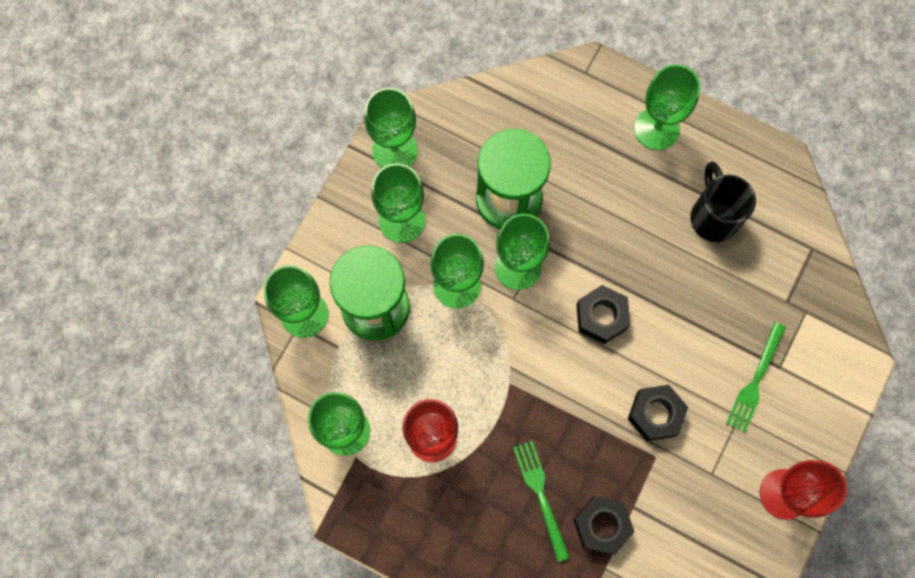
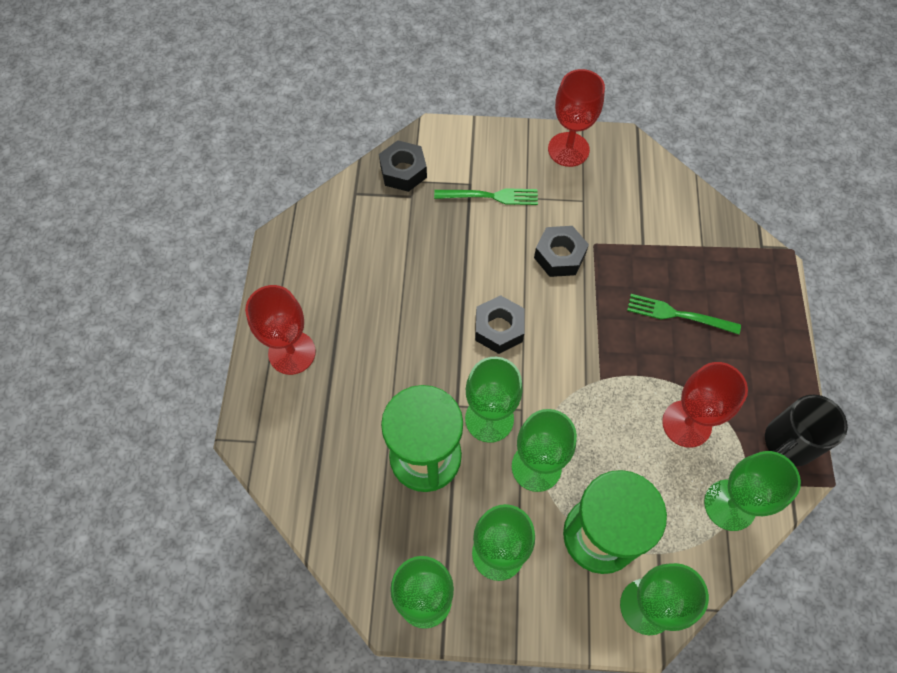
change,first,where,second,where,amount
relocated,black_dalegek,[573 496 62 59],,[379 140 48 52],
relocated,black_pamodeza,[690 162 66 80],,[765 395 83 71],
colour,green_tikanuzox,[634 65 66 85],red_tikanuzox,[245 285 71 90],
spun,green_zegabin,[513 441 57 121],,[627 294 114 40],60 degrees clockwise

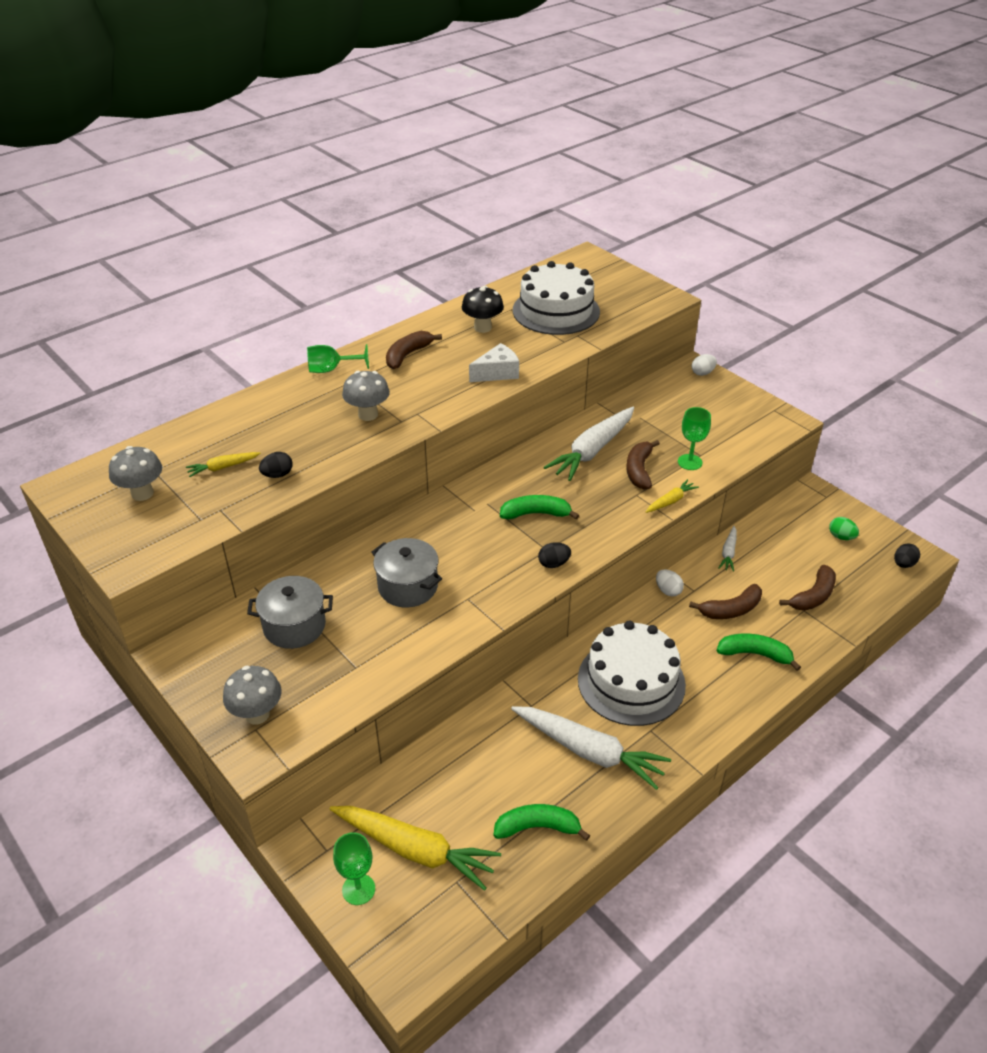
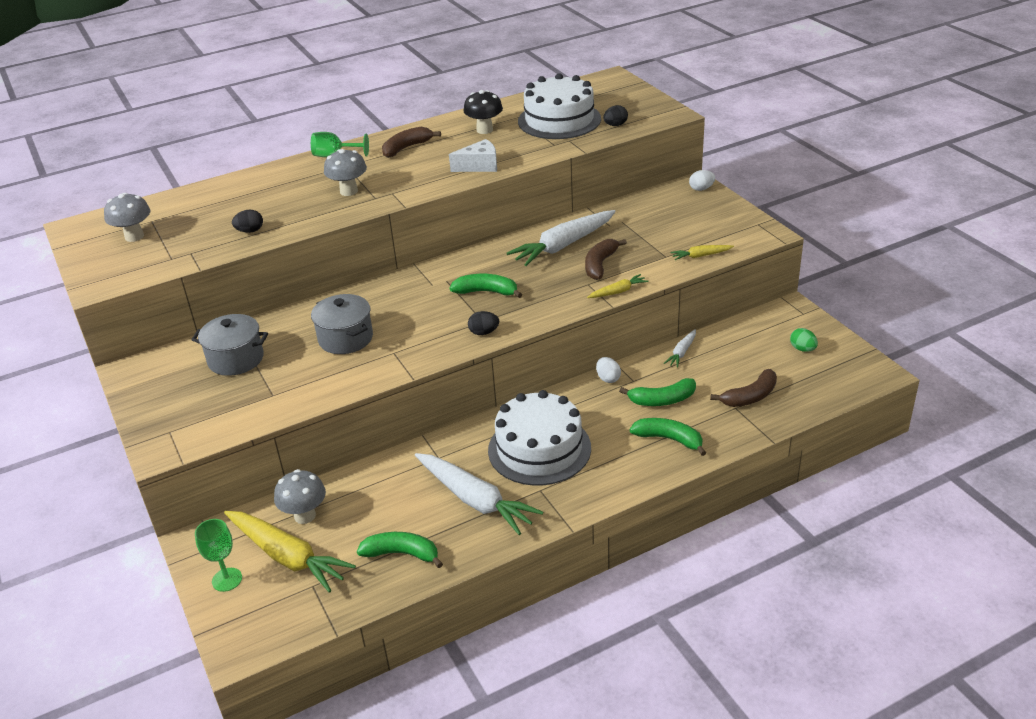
change,first,where,second,where,amount
missing,green_tikanuzox,[678 407 33 63],,,
relocated,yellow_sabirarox,[186 452 75 25],,[670 245 64 15],
relocated,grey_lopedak,[223 666 59 59],,[274 469 52 55],
relocated,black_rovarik,[894 543 26 25],,[603 105 25 21],
colour,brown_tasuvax,[689 584 73 35],green_tasuvax,[619 378 77 28],

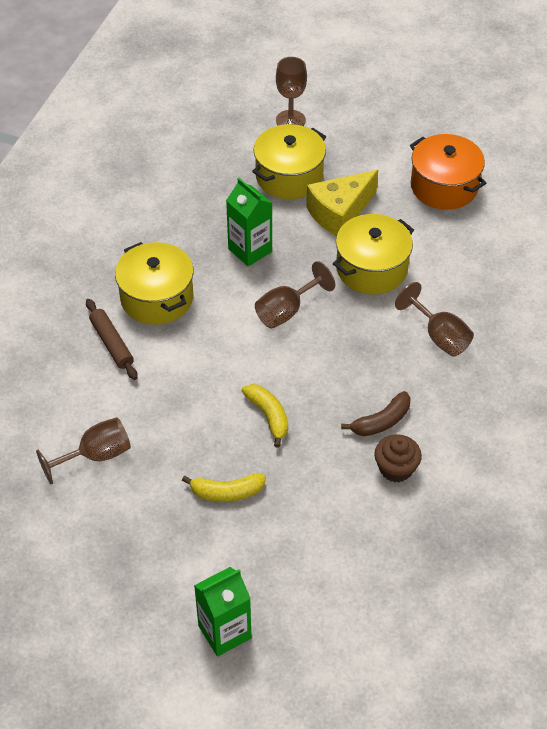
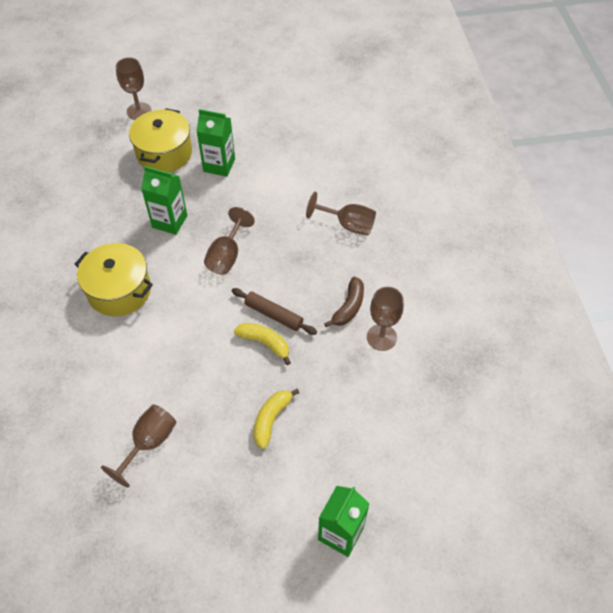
change,first,where,second,where,amount
missing,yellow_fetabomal,[333 214 81 81],,,
missing,orange_fetabomal,[410 134 76 76],,,
relocated,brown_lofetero,[86 299 52 81],,[232 288 85 47],
exchanged,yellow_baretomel,[306 170 72 66],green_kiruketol,[196 109 39 68],
exchanged,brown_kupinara,[374 434 48 48],brown_tikanuzox,[367 287 37 64],
spun,yellow_tasuvax,[182 474 84 28],,[253 389 46 60],150 degrees clockwise

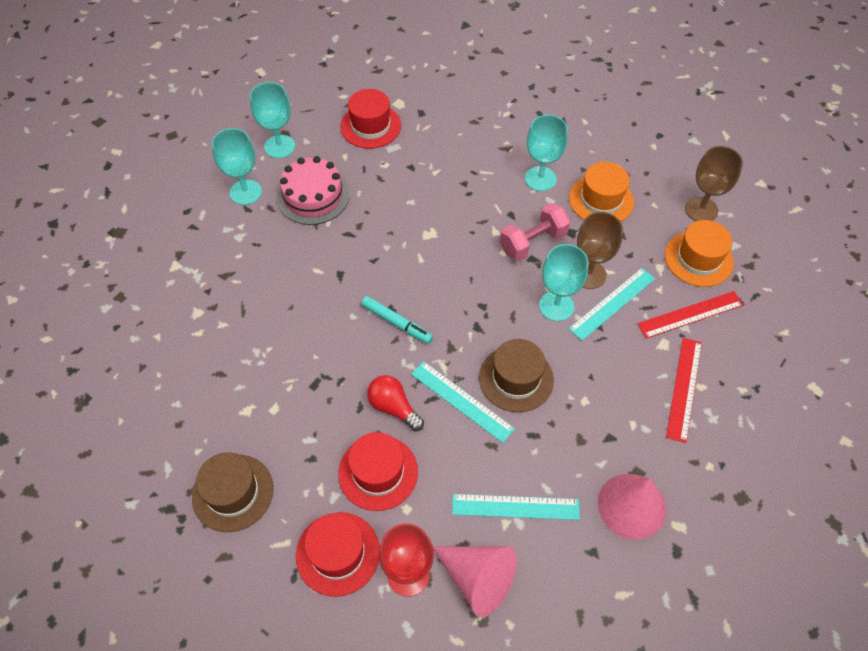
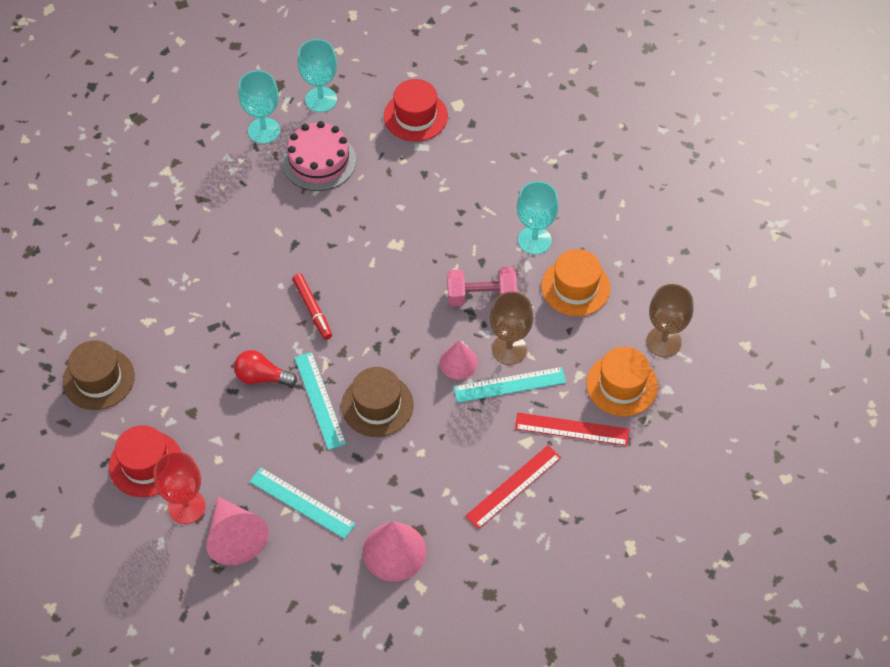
change,first,where,second,where,amount
missing,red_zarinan,[338 432 80 79],,,
exchanged,turquoise_tikanuzox,[539 244 49 77],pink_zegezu,[439 341 39 38],
colour,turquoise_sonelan,[361 296 72 48],red_sonelan,[292 273 40 67],
spun,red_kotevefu,[367 375 57 57],,[234 350 63 37],60 degrees counterclockwise

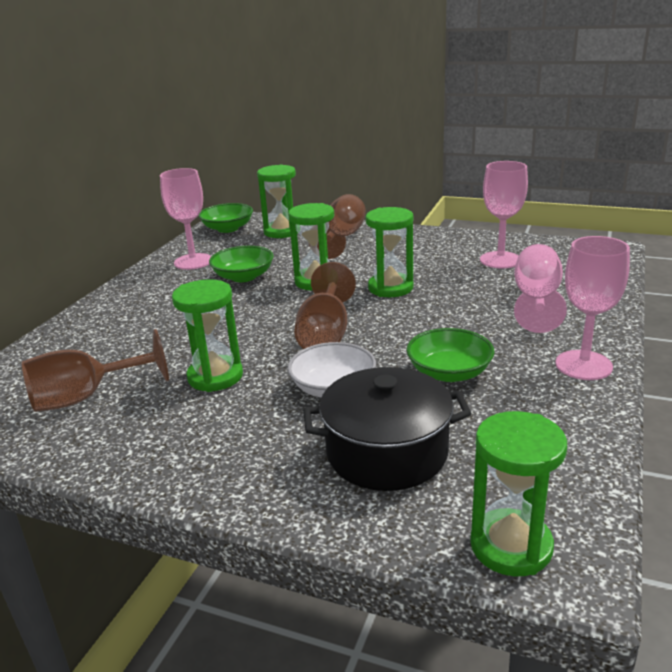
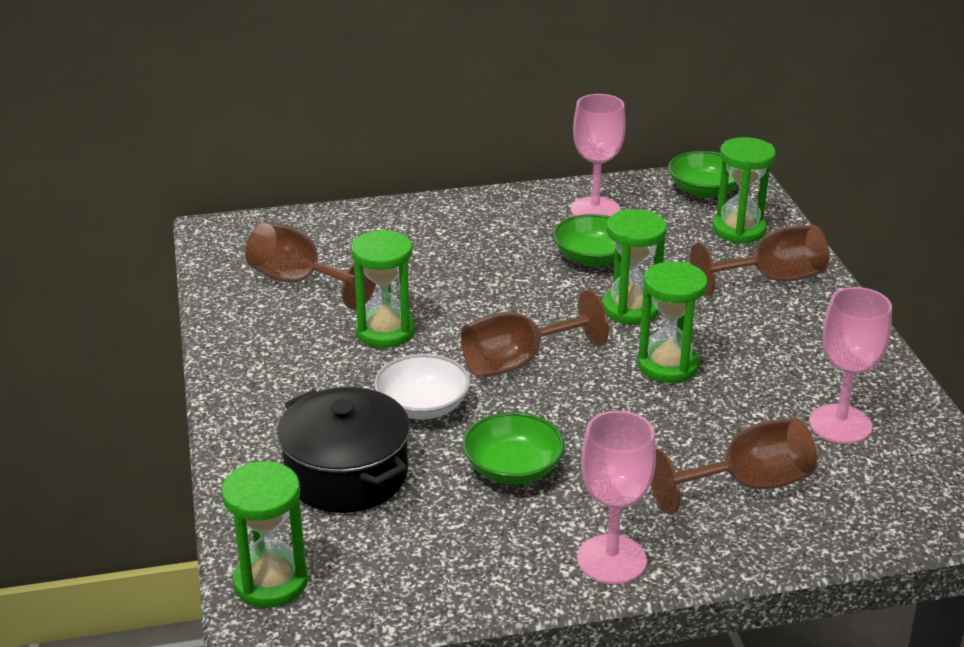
change,first,where,second,where,amount
colour,pink_tikanuzox,[514 244 53 89],brown_tikanuzox,[651 418 166 97],

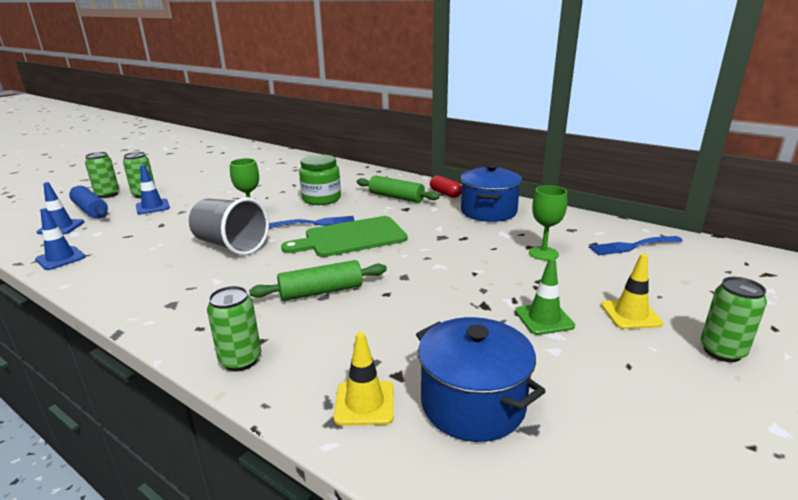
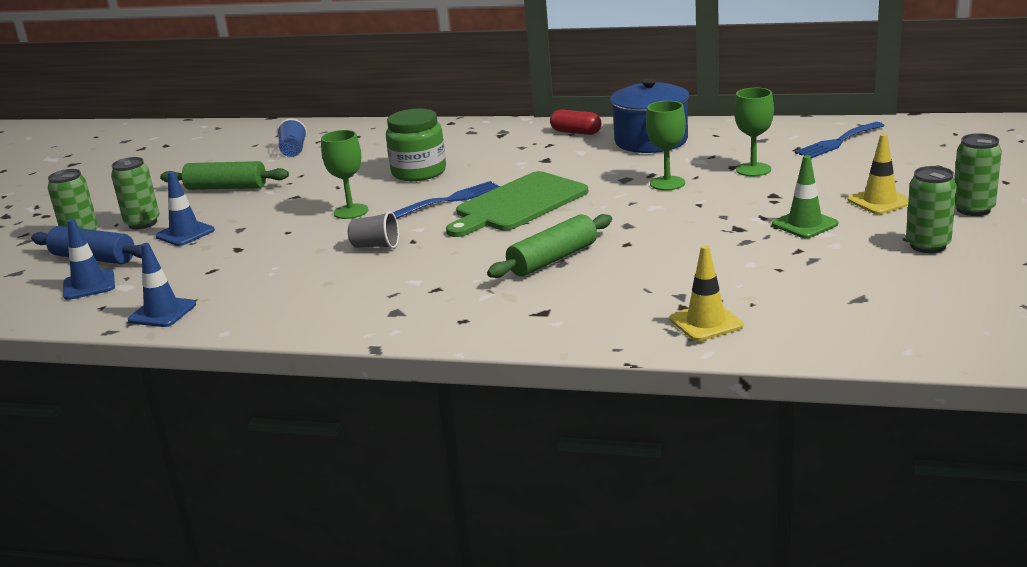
change,first,where,second,where,amount
missing,blue_fetabomal,[416 317 130 125],,,
appeared,,,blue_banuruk,[277 119 30 38],
appeared,,,green_tikanuzox,[646 101 40 89],
relocated,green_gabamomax,[207 286 54 86],,[906 166 51 87],
relocated,green_lofetero,[357 175 83 28],,[160 161 129 29],
size,grey_banuruk,[189 197 80 59],,[348 211 51 38],x0.49

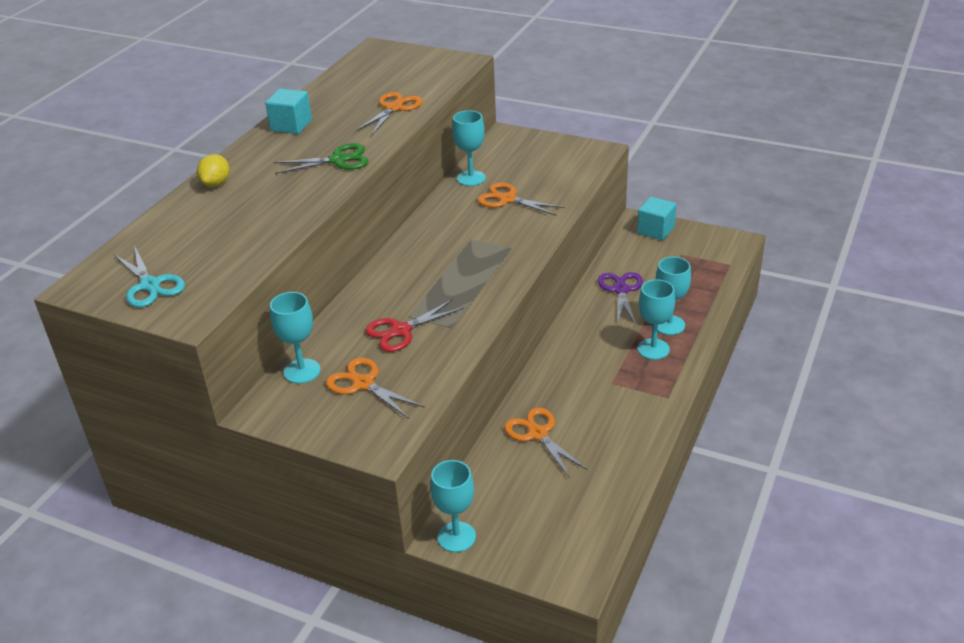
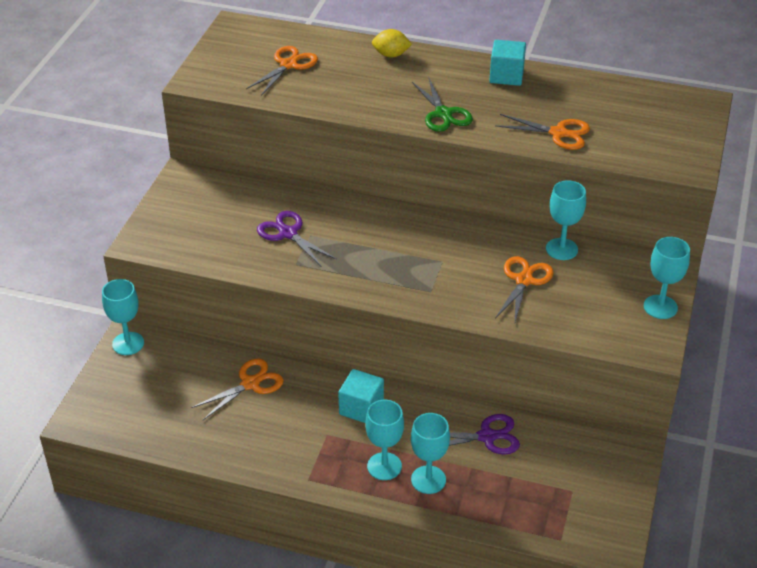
change,first,where,second,where,amount
missing,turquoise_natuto,[114 247 71 61],,,
relocated,turquoise_tikanuzox,[270 292 51 92],,[644 237 46 82],
relocated,orange_natuto,[326 358 99 61],,[246 46 72 50],
relocated,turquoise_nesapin,[637 196 39 44],,[338 369 46 54],
colour,red_natuto,[365 299 99 53],purple_natuto,[257 211 79 56],

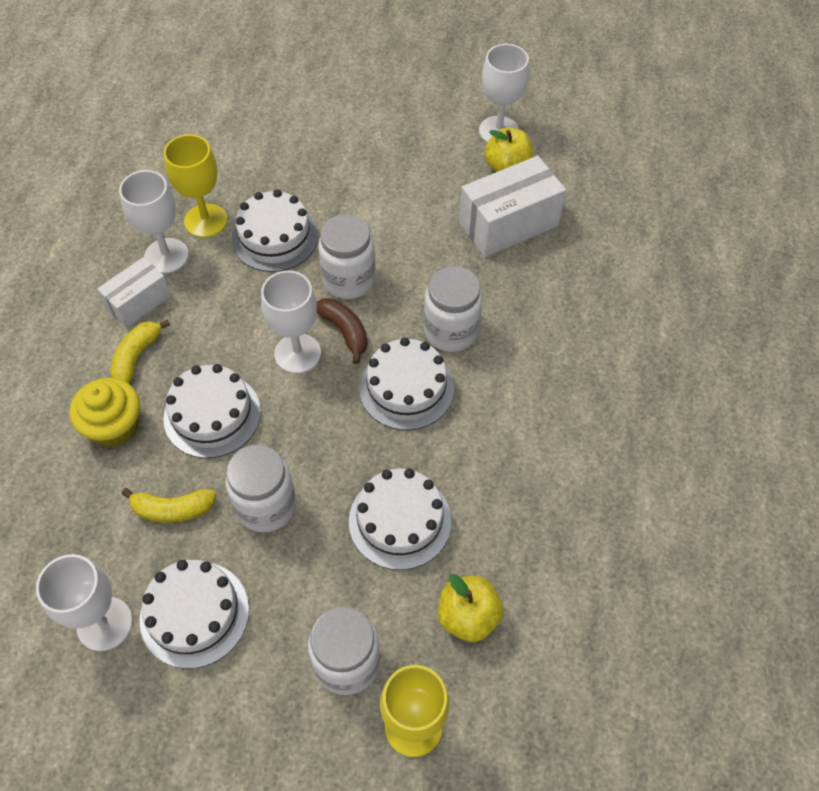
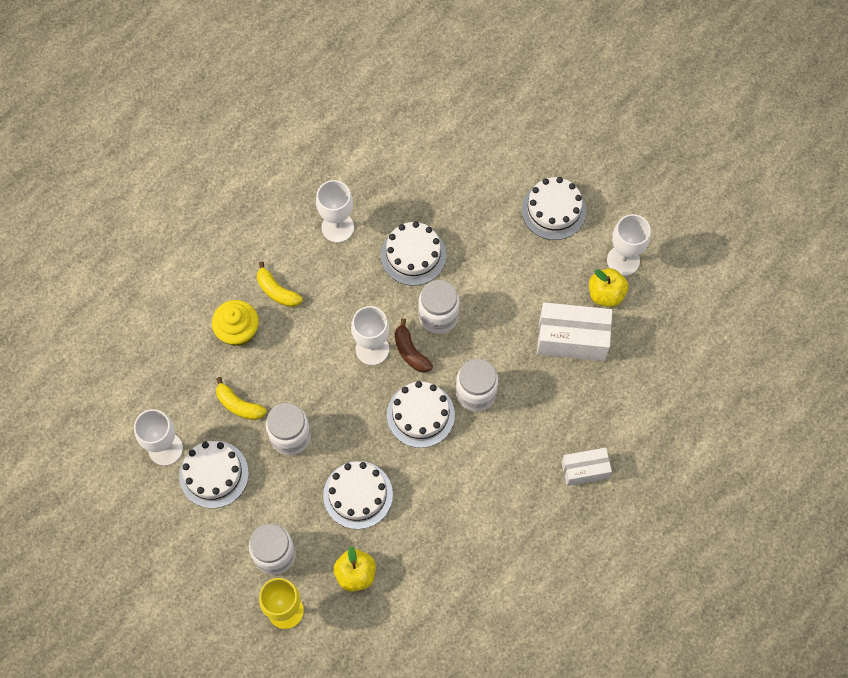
change,first,where,second,where,amount
missing,yellow_tikanuzox,[164 134 63 103],,,
relocated,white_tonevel,[97 257 74 71],,[561 448 51 38],
relocated,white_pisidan,[163 364 98 94],,[522 177 64 63],
spun,yellow_tasuvax,[110 319 60 65],,[257 261 46 46],105 degrees counterclockwise
spun,brown_tasuvax,[317 298 51 66],,[395 318 38 55],150 degrees clockwise

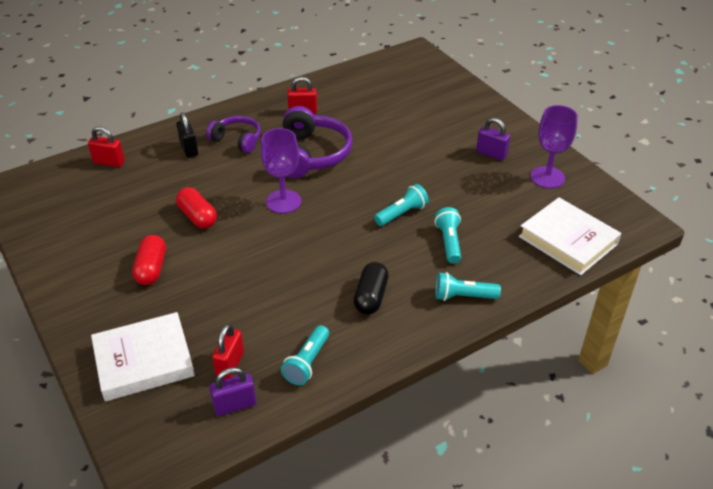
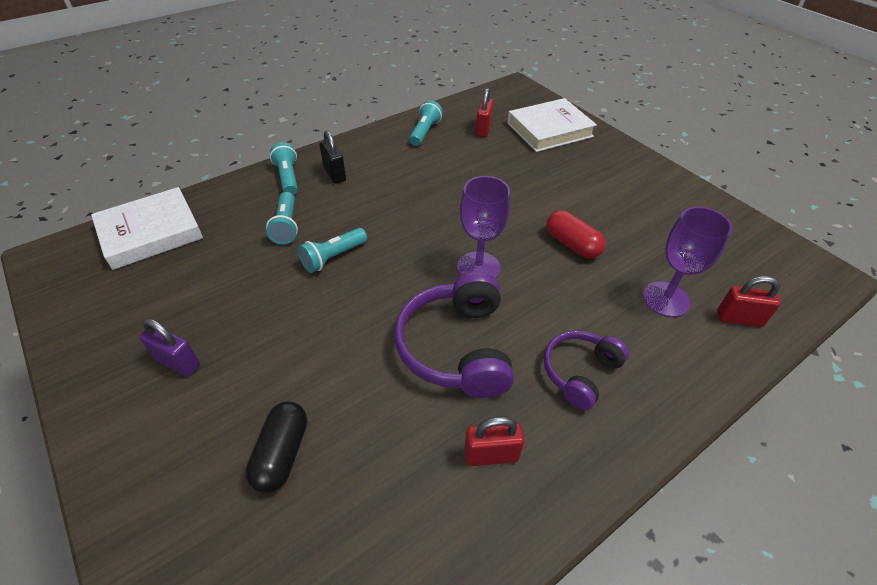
change,first,where,second,where,amount
missing,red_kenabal,[132 235 34 50],,,
missing,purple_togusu,[210 367 46 49],,,
relocated,black_togusu,[176 112 22 46],,[320 130 26 54],
relocated,black_kenabal,[354 262 35 52],,[245 401 62 92],
relocated,purple_tikanuzox,[530 105 48 83],,[643 207 89 110],
spun,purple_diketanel,[206 116 55 37],,[544 330 85 80],105 degrees clockwise
spun,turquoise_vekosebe,[435 272 66 29],,[270 142 28 53],105 degrees counterclockwise
spun,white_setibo,[519 197 102 78],,[91 187 112 83],75 degrees counterclockwise

